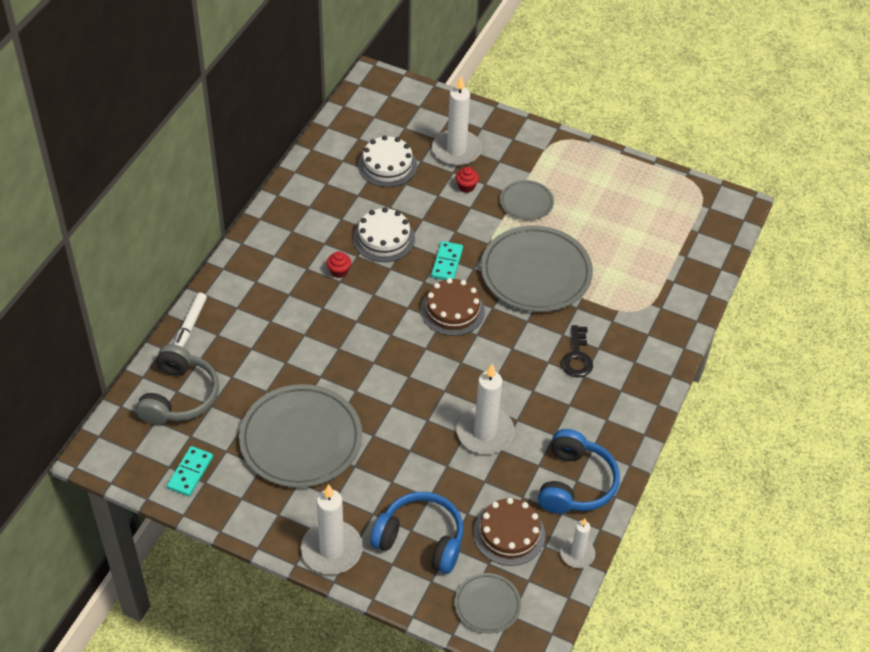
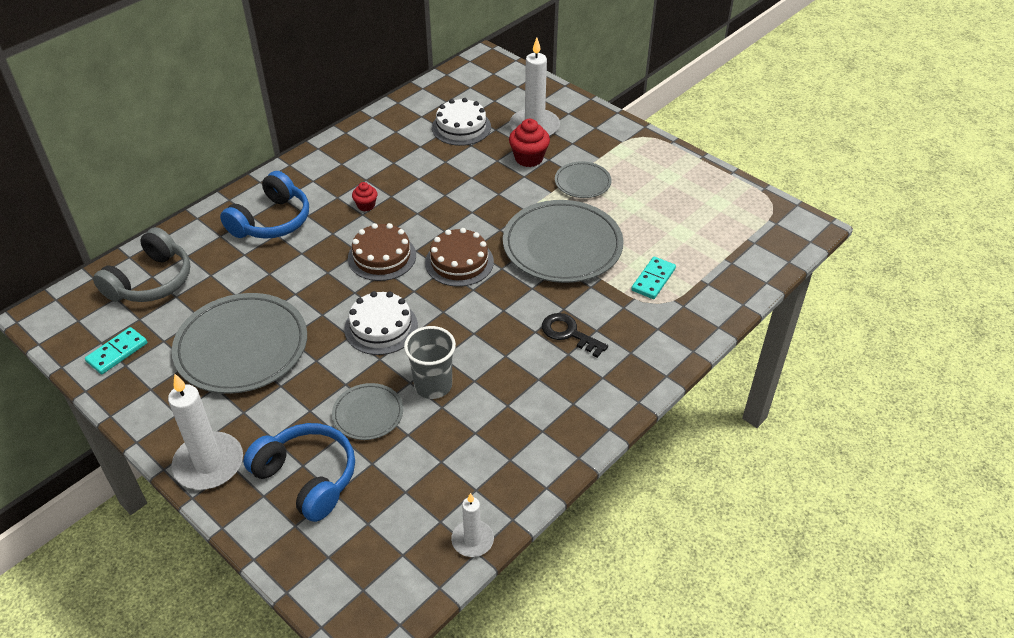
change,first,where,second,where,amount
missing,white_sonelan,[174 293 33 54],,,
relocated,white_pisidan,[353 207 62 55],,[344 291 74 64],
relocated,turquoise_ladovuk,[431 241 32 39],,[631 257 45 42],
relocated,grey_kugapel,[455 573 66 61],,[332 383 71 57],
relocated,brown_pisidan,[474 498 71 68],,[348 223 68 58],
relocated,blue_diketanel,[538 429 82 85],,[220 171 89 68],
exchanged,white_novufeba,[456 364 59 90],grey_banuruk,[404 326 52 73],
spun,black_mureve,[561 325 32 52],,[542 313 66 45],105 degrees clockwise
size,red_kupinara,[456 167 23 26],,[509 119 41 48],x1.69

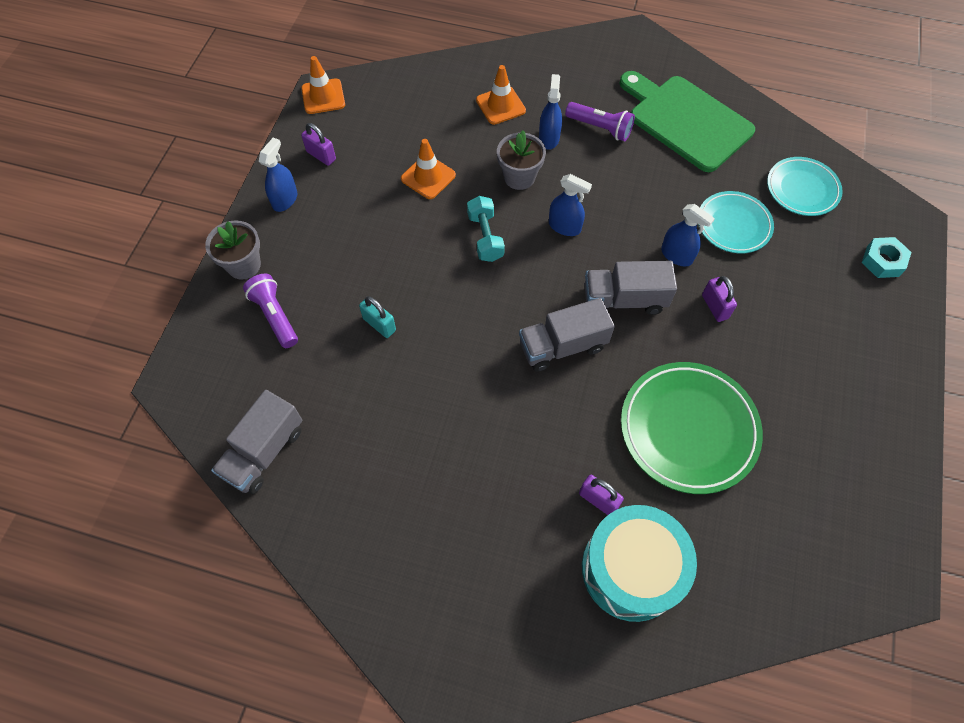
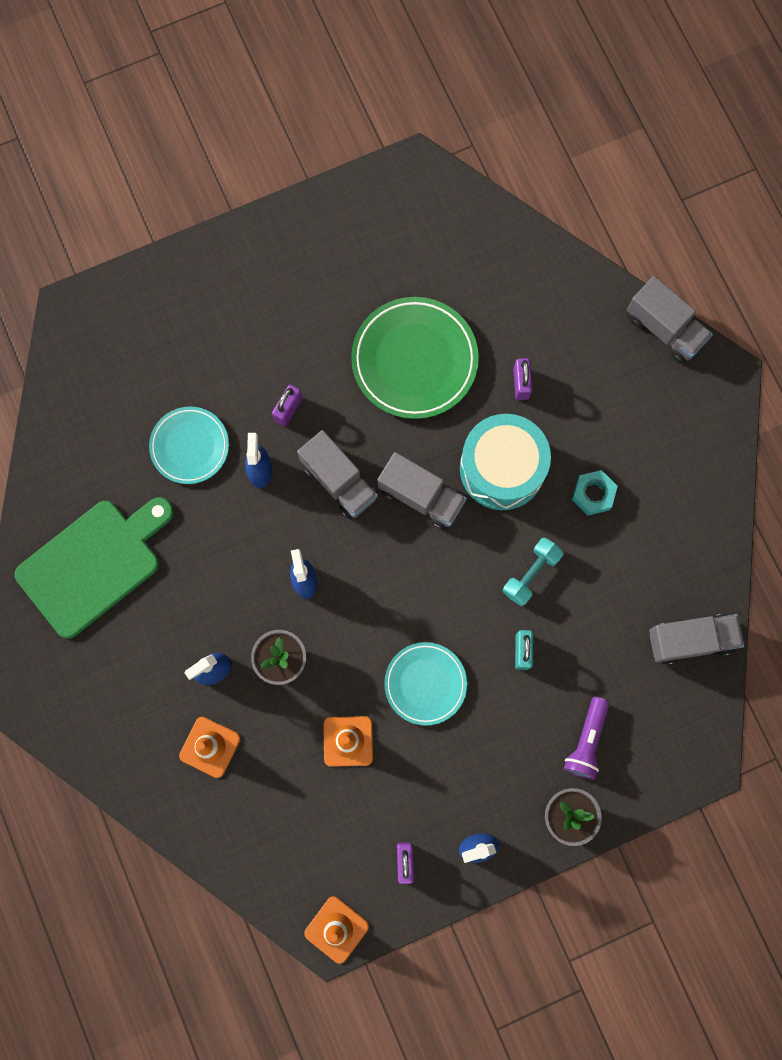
change,first,where,second,where,amount
missing,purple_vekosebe,[565 102 70 39],,,
appeared,,,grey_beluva,[627 276 86 87],
relocated,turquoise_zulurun,[467 196 38 66],,[503 537 60 69],
relocated,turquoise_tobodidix,[582 505 115 117],,[460 414 91 96],
relocated,turquoise_kugapel,[767 157 76 59],,[384 642 83 84],
relocated,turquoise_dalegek,[862 237 50 41],,[572 470 46 46],
spun,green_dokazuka,[619 71 136 101],,[15 497 159 142],135 degrees counterclockwise

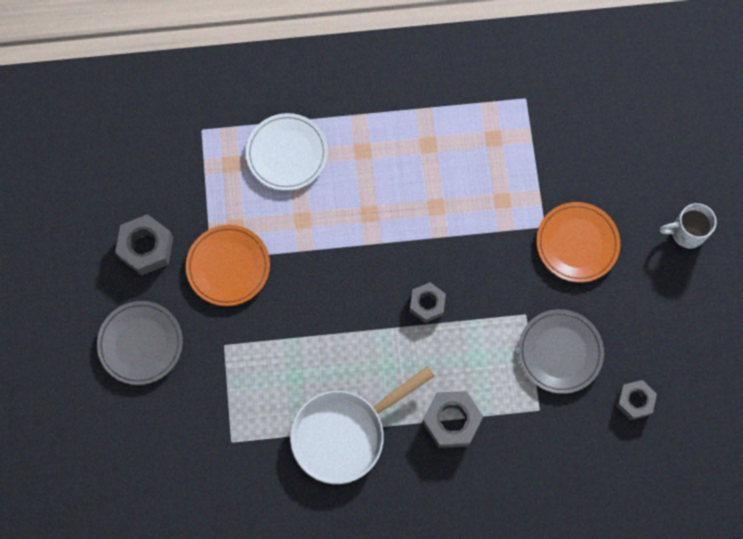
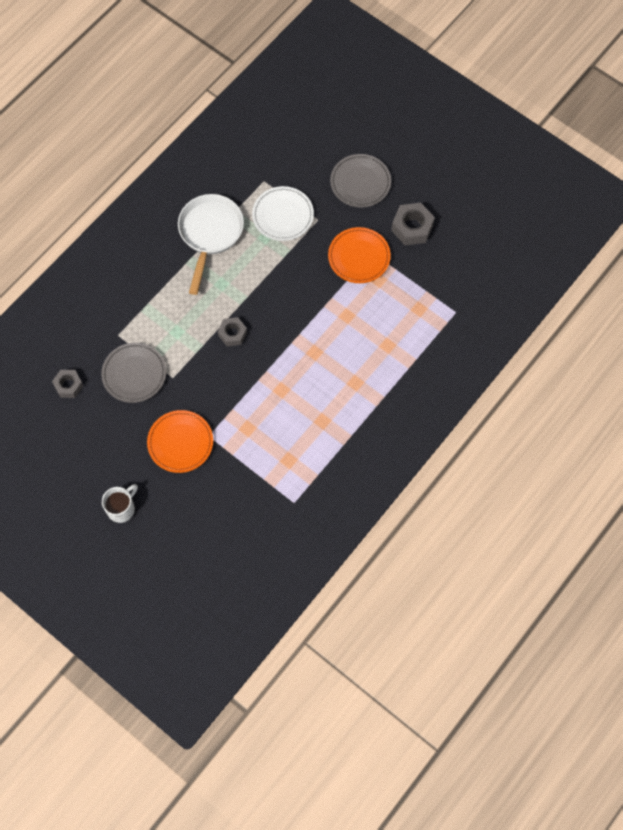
change,first,where,second,where,amount
missing,grey_dalegek,[422 391 61 57],,,
relocated,white_kugapel,[246 113 82 78],,[252 186 62 55],

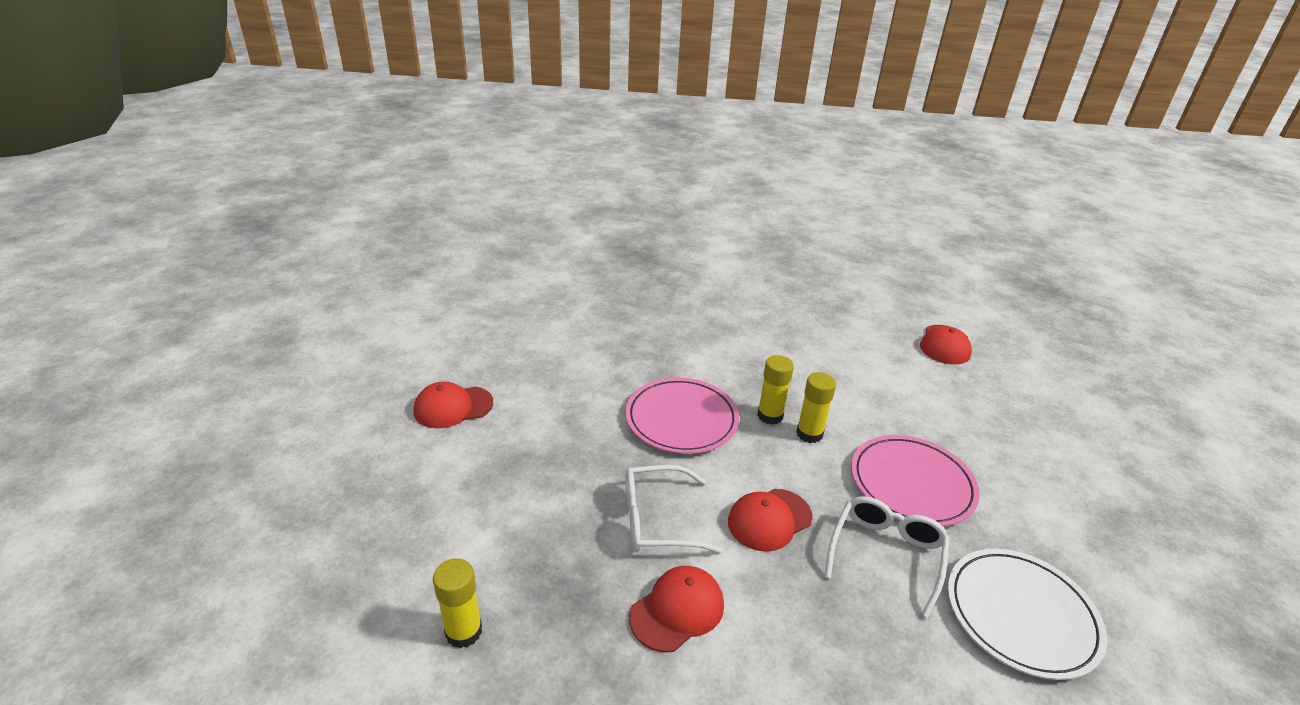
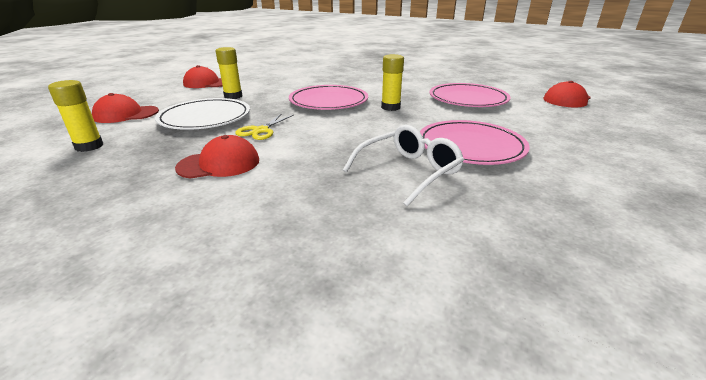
change,first,where,second,where,amount
appeared,,,pink_kugapel,[429 83 82 24],
relocated,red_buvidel,[728 489 85 63],,[92 93 67 30],
relocated,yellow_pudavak,[796 372 40 71],,[216 47 26 52],
relocated,white_kugapel,[948 548 159 132],,[155 98 95 32],
exchanged,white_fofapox,[625 465 98 88],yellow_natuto,[235 114 59 26],

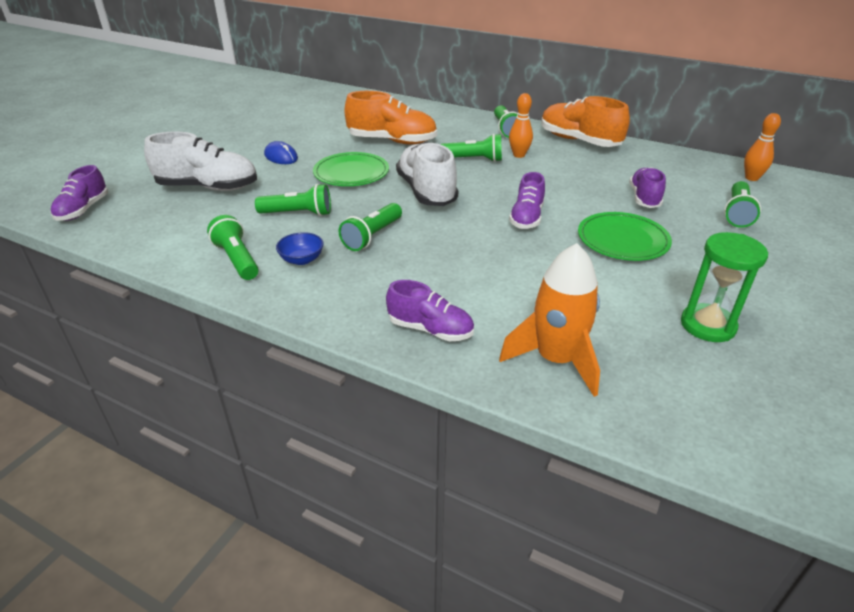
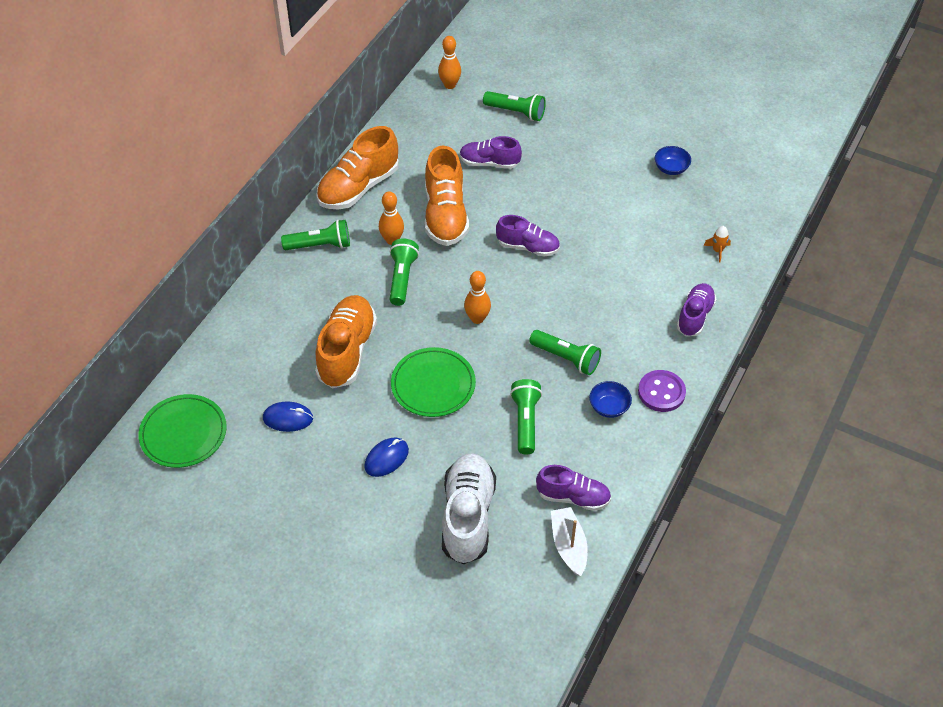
change,first,where,second,where,amount
missing,green_vekosebe,[207 215 52 65],,,
appeared,,,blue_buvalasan,[263 402 50 30],
appeared,,,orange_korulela,[425 146 44 100],
appeared,,,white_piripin,[551 507 37 69],
appeared,,,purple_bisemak,[638 370 48 42],
relocated,purple_korulela,[51 165 57 56],,[536 465 75 46],
relocated,green_kugapel,[578 212 94 49],,[138 394 89 74],
exchanged,white_korulela,[396 142 62 64],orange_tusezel,[464 271 27 53],
exchanged,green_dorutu,[681 232 87 110],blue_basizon,[655 146 36 29],
size,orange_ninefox,[499 243 101 154],,[704 226 27 37],x0.40

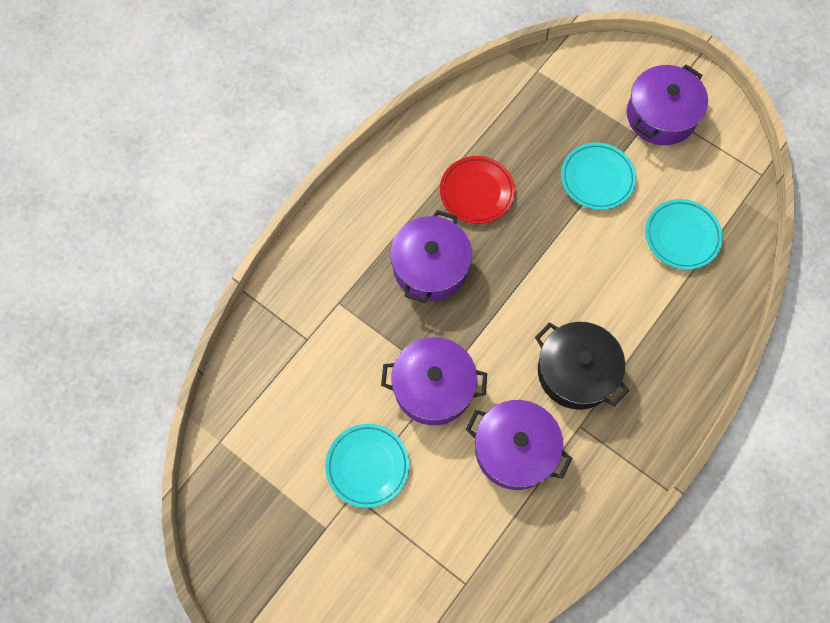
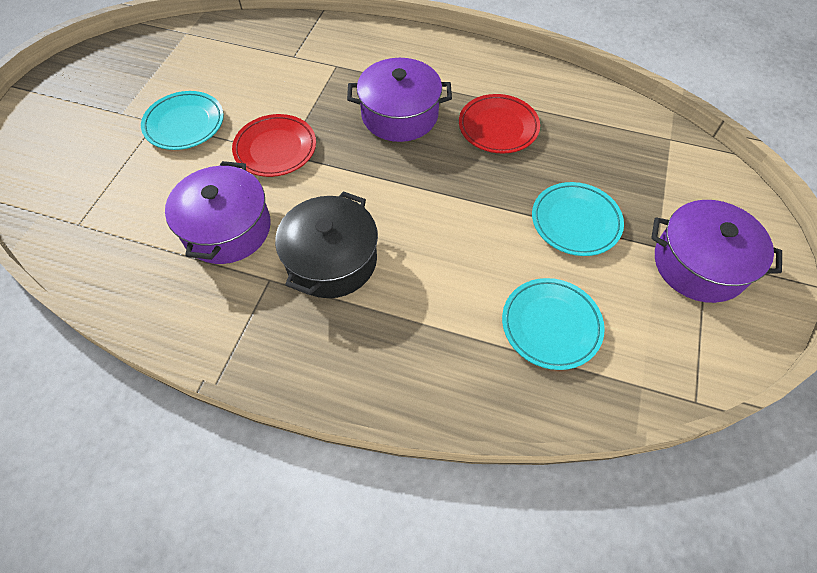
change,first,where,second,where,amount
exchanged,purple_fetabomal,[381 337 106 88],red_kugapel,[232 114 84 63],

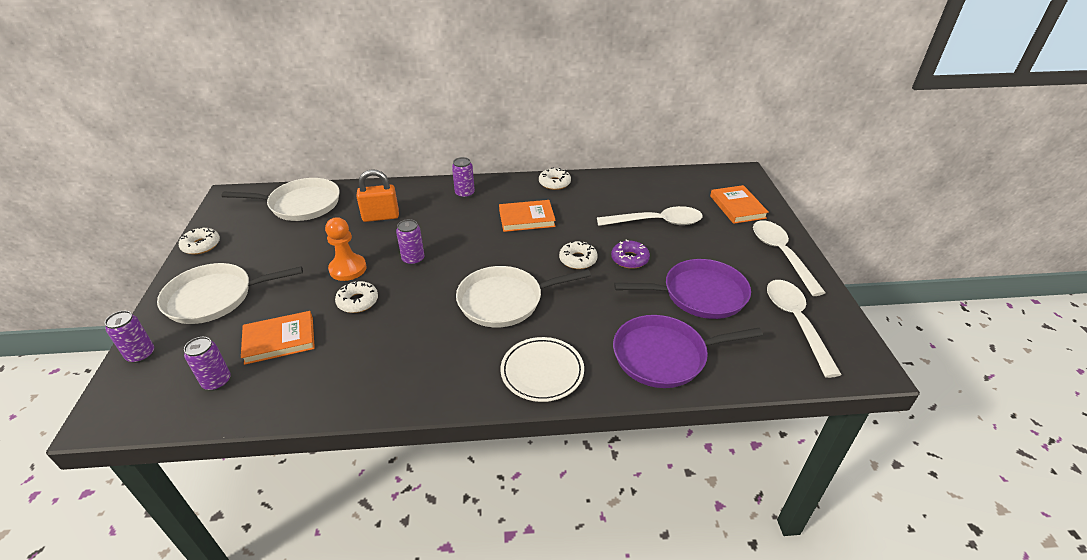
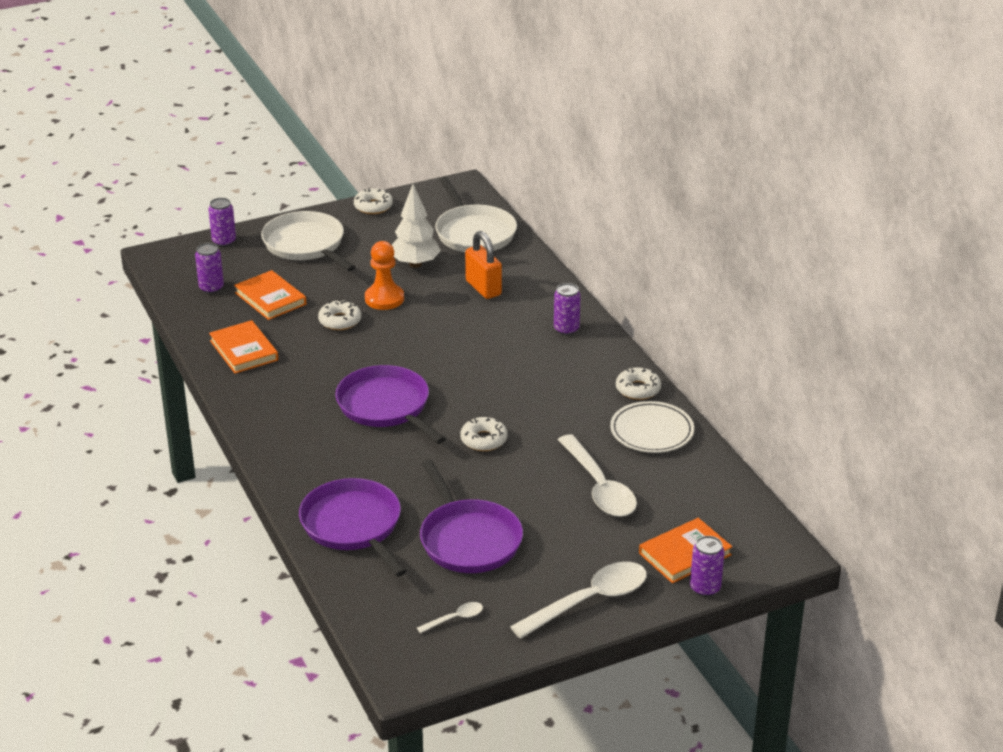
change,first,where,second,where,amount
missing,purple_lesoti,[611 239 39 30],,,
appeared,,,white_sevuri,[392 184 49 84],
relocated,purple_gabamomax,[396 219 28 46],,[690 536 35 61],
relocated,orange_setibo,[499 200 57 32],,[209 320 69 53],
relocated,white_kugapel,[500 337 84 65],,[610 401 84 52],
colour,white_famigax,[456 266 135 61],purple_famigax,[335 365 111 79],
size,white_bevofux,[767 280 75 98],,[417 602 66 31],x0.45

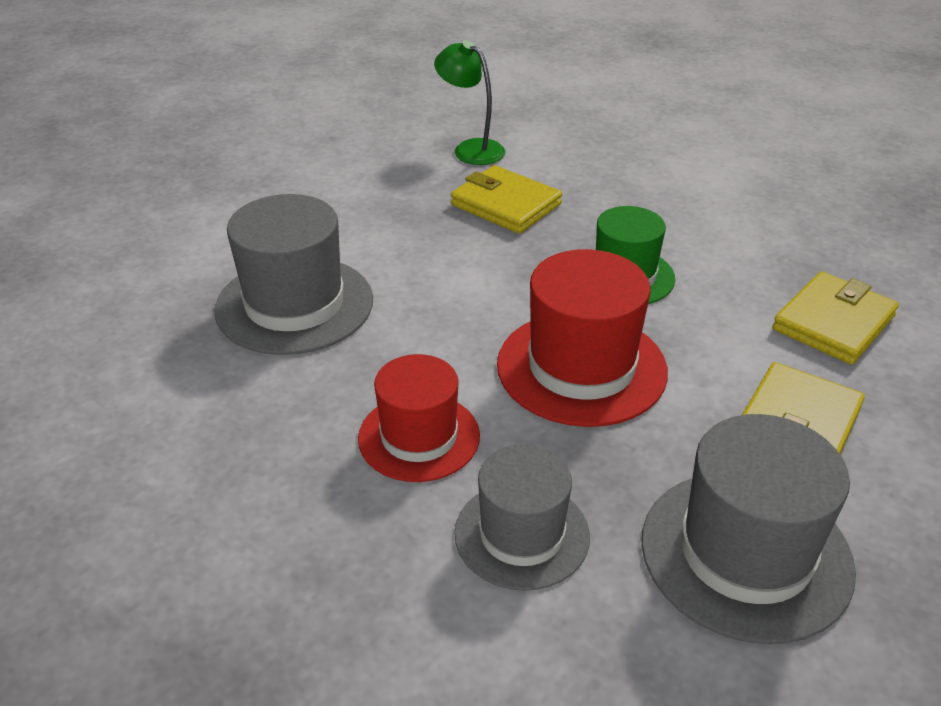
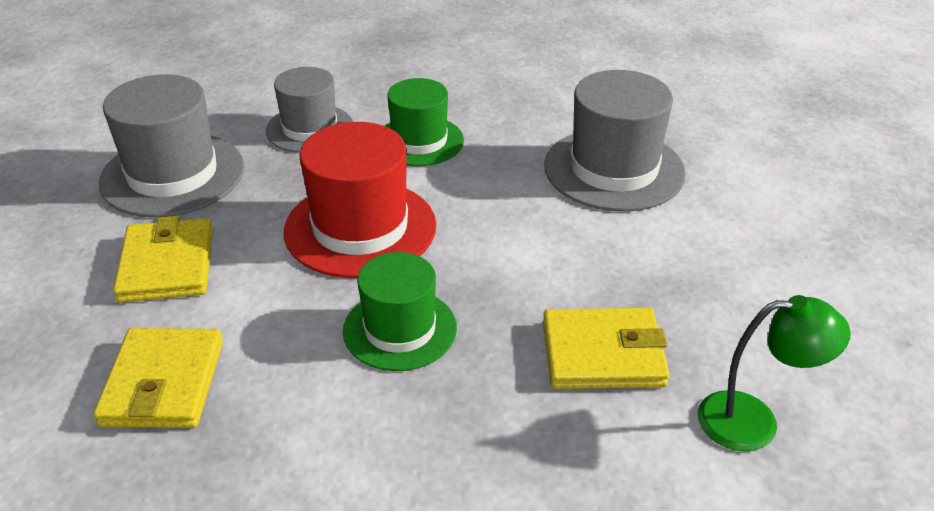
change,first,where,second,where,amount
colour,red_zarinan,[358 354 122 128],green_zarinan,[385 78 79 88],

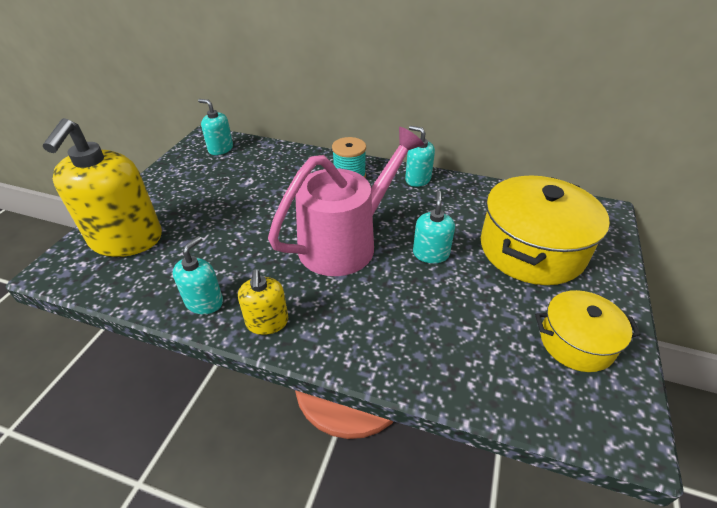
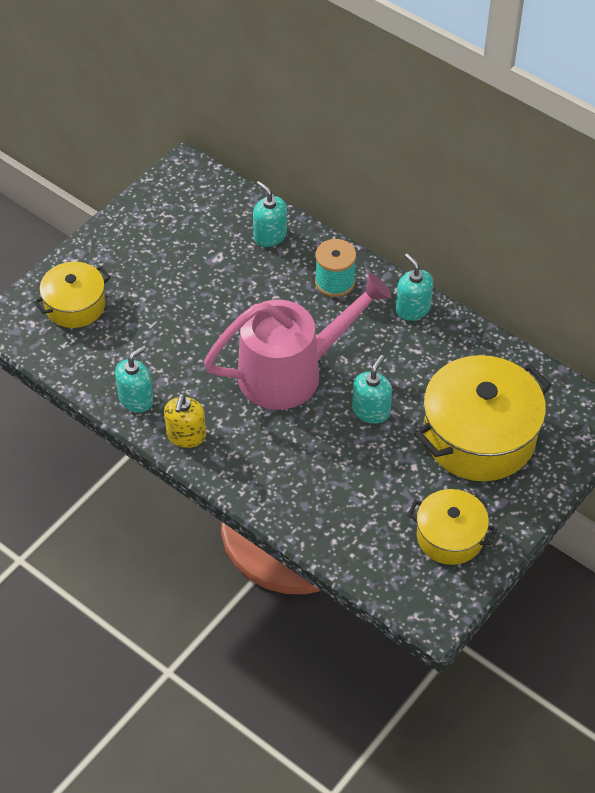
change,first,where,second,where,amount
relocated,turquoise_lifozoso,[198 99 35 56],,[253 181 34 66],
exchanged,yellow_lifozoso,[43 118 119 139],yellow_fetabomal,[34 262 77 66],

